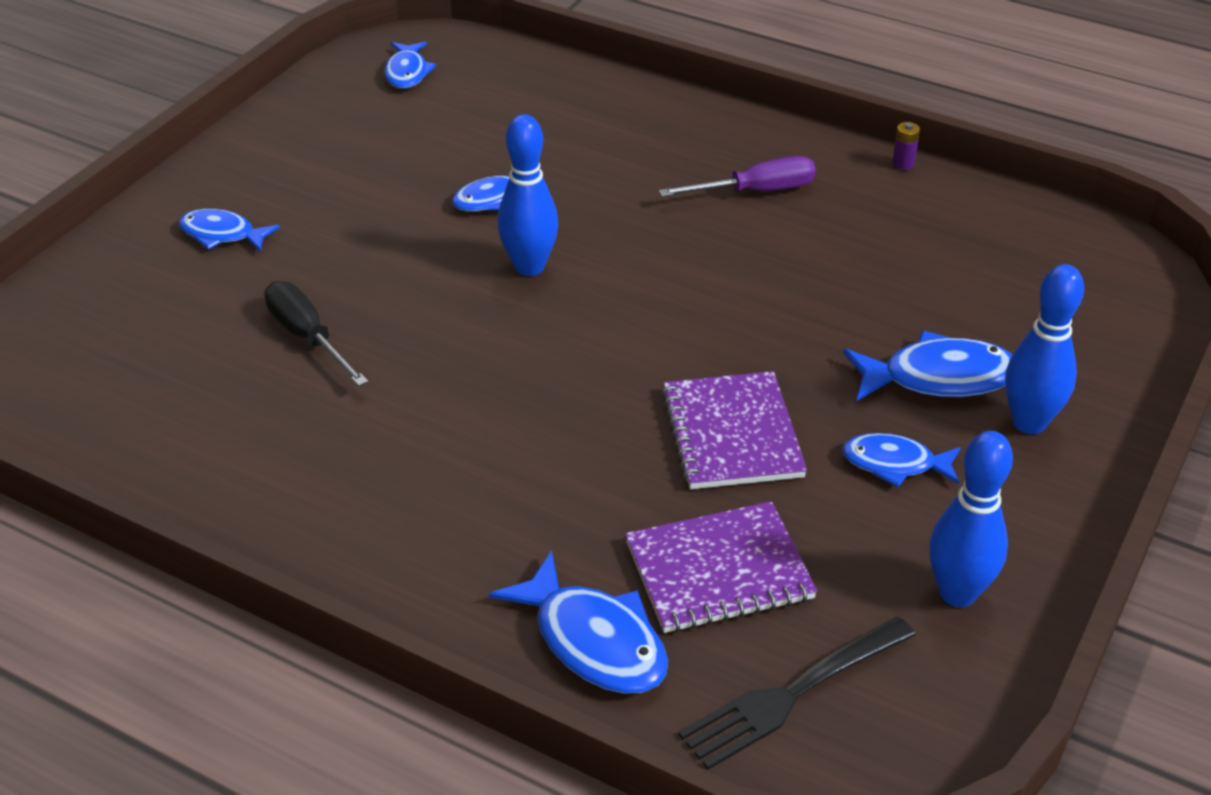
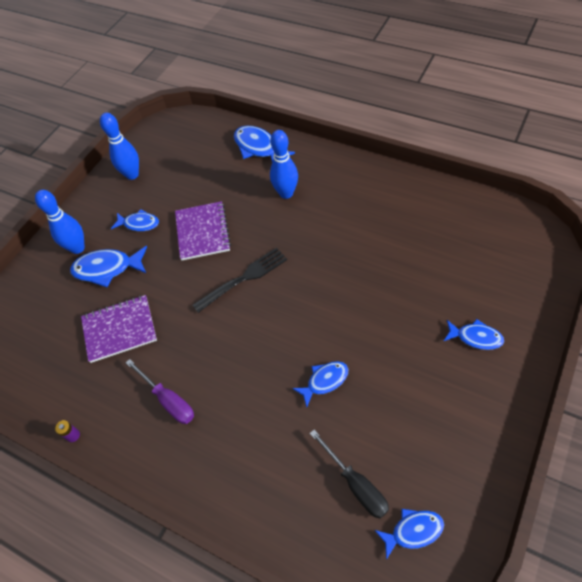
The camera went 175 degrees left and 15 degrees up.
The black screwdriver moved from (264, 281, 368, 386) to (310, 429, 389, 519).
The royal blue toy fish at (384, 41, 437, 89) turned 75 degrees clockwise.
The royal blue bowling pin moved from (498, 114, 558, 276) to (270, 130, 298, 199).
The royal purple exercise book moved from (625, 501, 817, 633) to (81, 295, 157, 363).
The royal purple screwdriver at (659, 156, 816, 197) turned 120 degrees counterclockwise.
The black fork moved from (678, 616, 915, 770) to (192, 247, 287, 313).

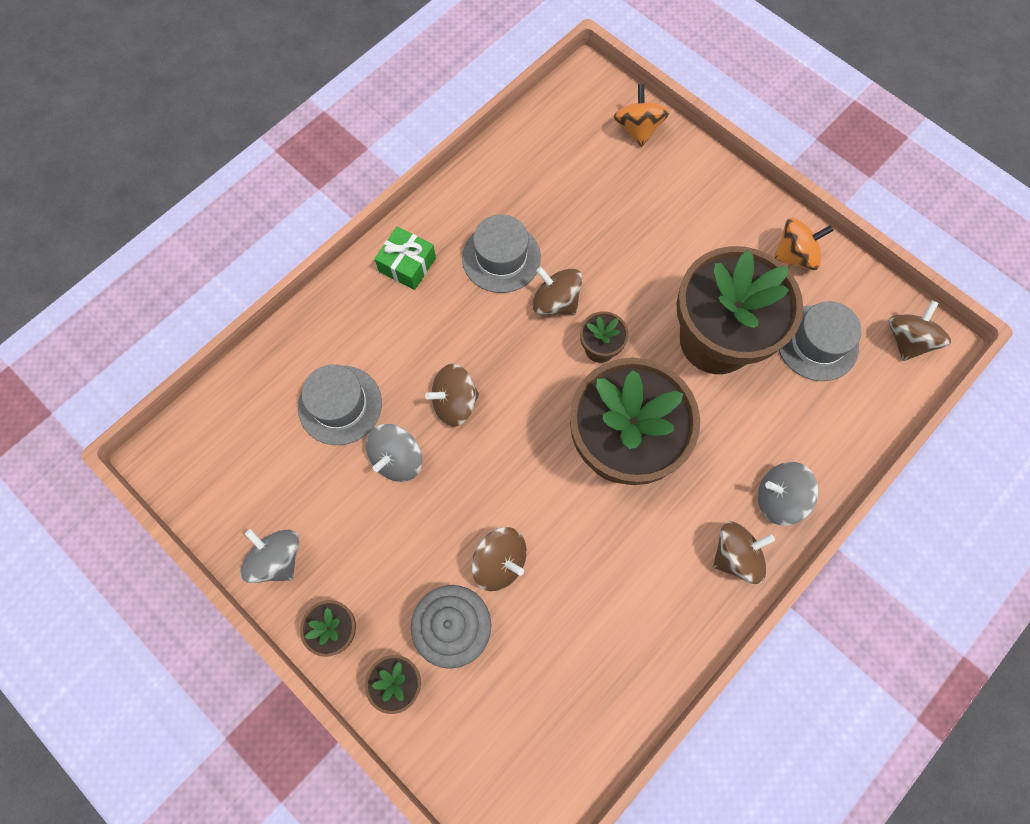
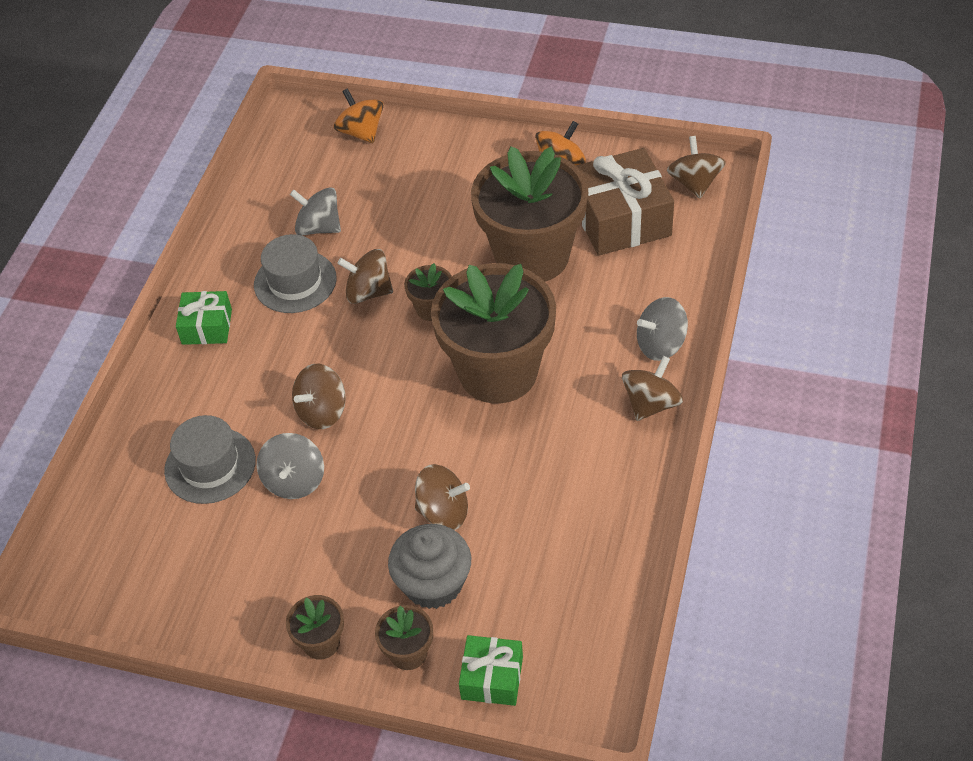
The camera went 25 degrees left and 20 degrees down.
The grey whirligig moved from (241, 529, 299, 583) to (290, 187, 341, 235).
The grey tall hat at (779, 301, 861, 381) was replaced by the dark brown present at (576, 148, 674, 256).
The leaf-green present at (459, 635, 523, 706) appeared.

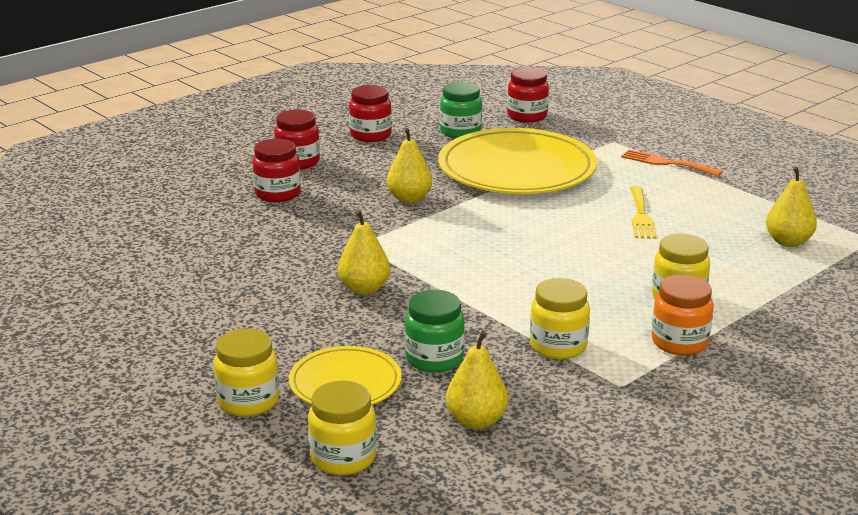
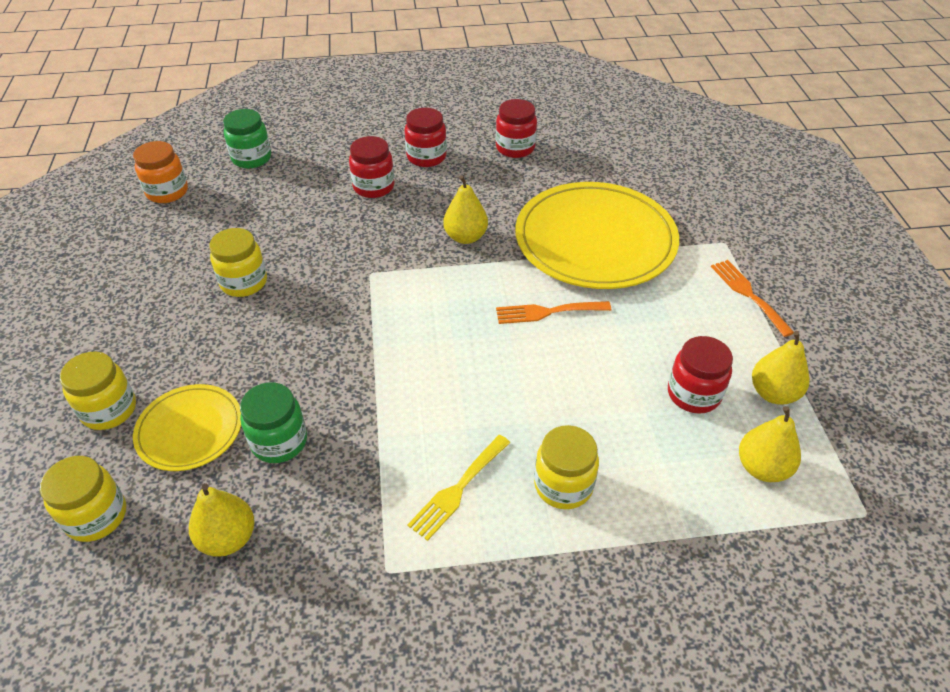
The camera went 35 degrees right and 20 degrees up.
The yellow pear fruit moved from (338, 210, 390, 295) to (752, 331, 810, 405).
The leaf-green preserve jar moved from (440, 82, 482, 138) to (223, 109, 271, 169).
The scarlet preserve jar moved from (507, 67, 549, 123) to (668, 336, 733, 413).
The yellow preserve jar moved from (530, 278, 590, 359) to (209, 228, 267, 297).
The yellow fork moved from (630, 186, 656, 239) to (407, 435, 510, 541).
The bright orange preserve jar moved from (651, 274, 714, 355) to (133, 141, 188, 203).
The bright orange fork at (496, 301, 611, 324) appeared.

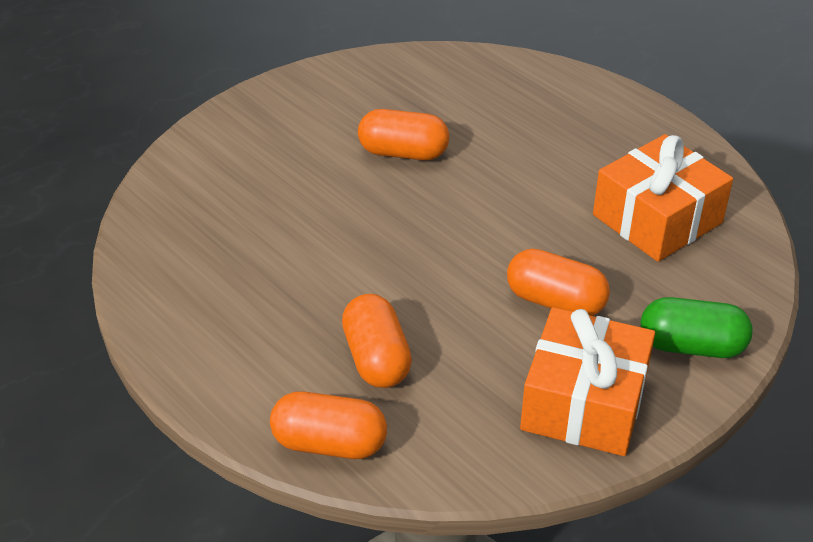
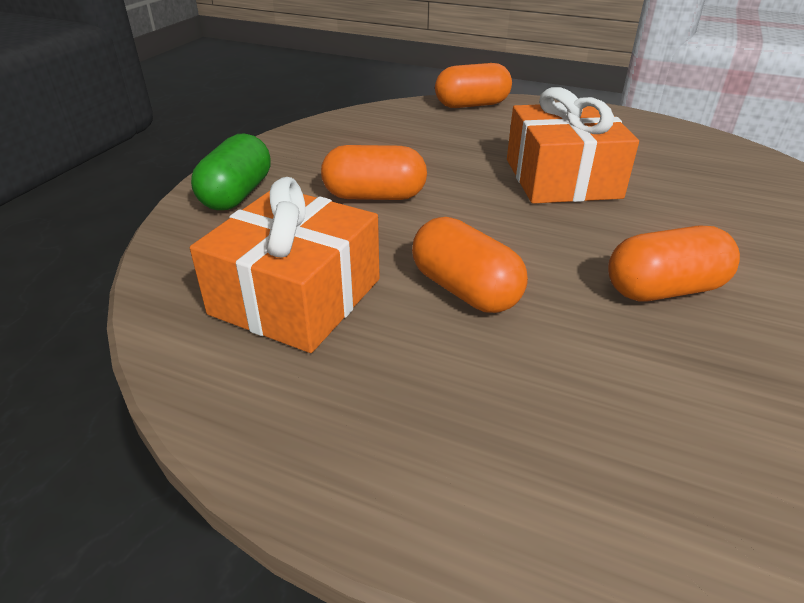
The camera went 155 degrees right and 5 degrees down.
The bright orange pill shape moved from (342, 294, 412, 388) to (412, 217, 528, 313).
The bright orange present moved from (520, 307, 655, 456) to (507, 87, 639, 204).
The leaf-green pill shape at (641, 297, 752, 358) turned 60 degrees counterclockwise.

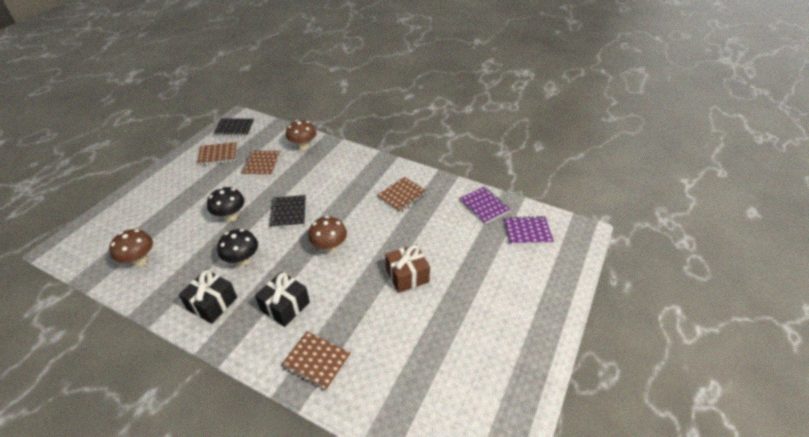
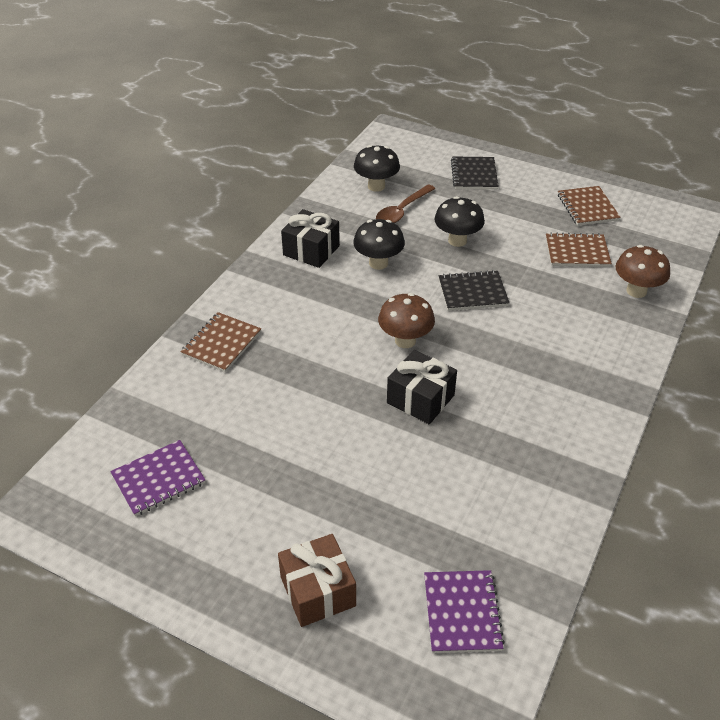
The camera went 90 degrees right and 0 degrees up.
The dark brown fungus at (109, 229, 153, 267) became the black fungus at (354, 145, 400, 192).
The black exercise book moved from (213, 118, 254, 137) to (451, 157, 499, 190).
The black present moved from (255, 271, 310, 327) to (387, 350, 457, 424).
The dark brown exercise book at (377, 177, 427, 212) disappeared.
The dark brown present moved from (385, 244, 430, 293) to (278, 534, 356, 627).
The royal purple exercise book moved from (459, 187, 511, 224) to (110, 440, 206, 516).
The dark brown tablespoon at (376, 185, 435, 223) appeared.

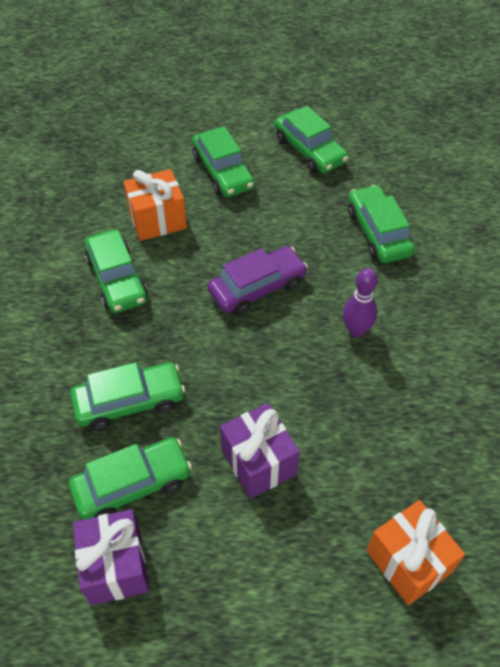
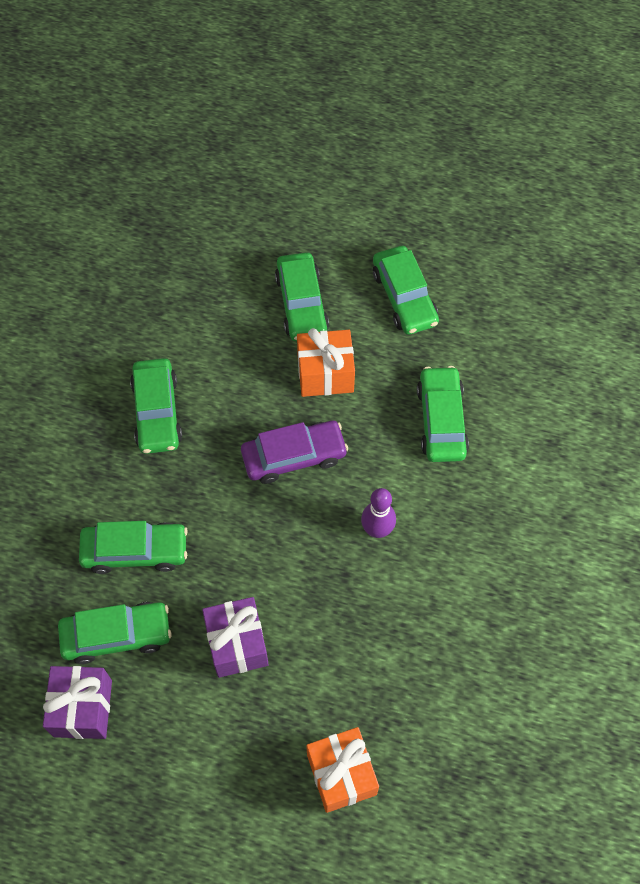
The camera went 15 degrees right and 10 degrees up.
The bright orange present moved from (123, 169, 187, 241) to (297, 328, 355, 397).

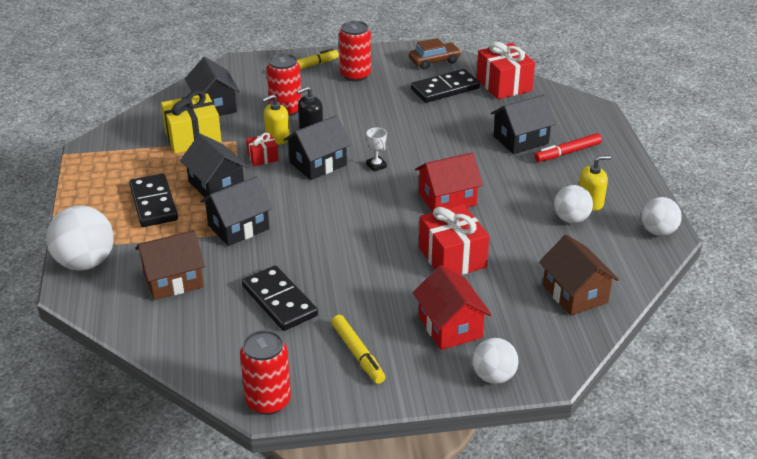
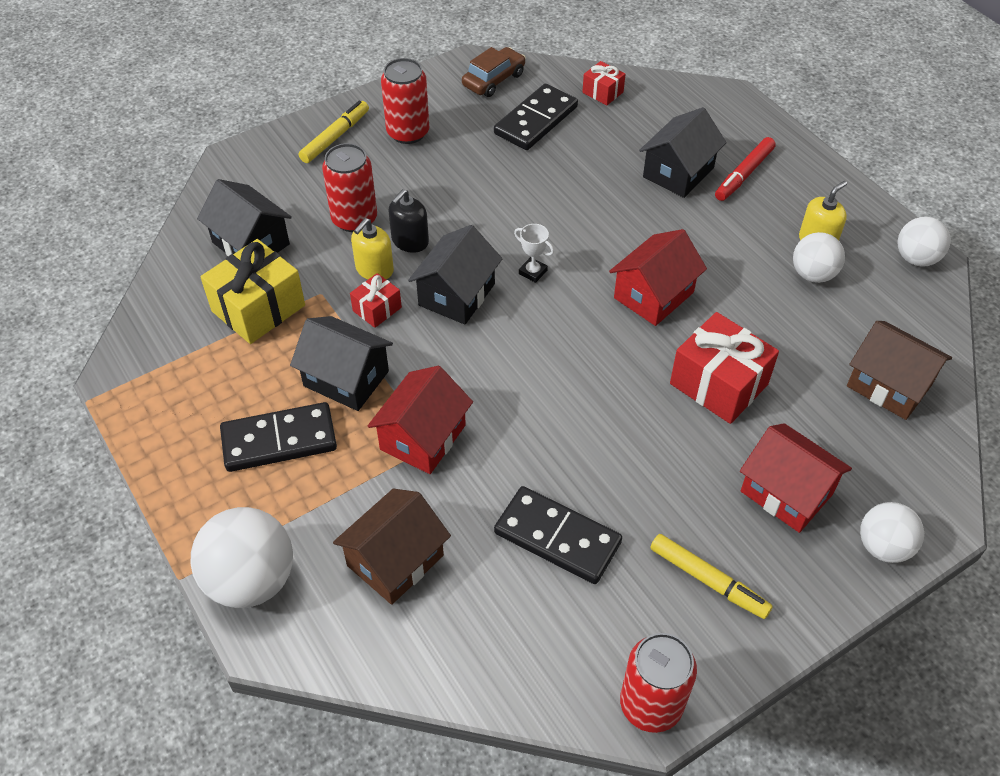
The camera went 25 degrees left and 15 degrees up.
The black domino at (129, 174, 178, 227) turned 60 degrees counterclockwise.
The black cottage at (200, 176, 273, 246) became the scarlet cottage at (367, 366, 473, 474).
The scarlet present at (476, 42, 535, 99) changed to 0.52 times the size.

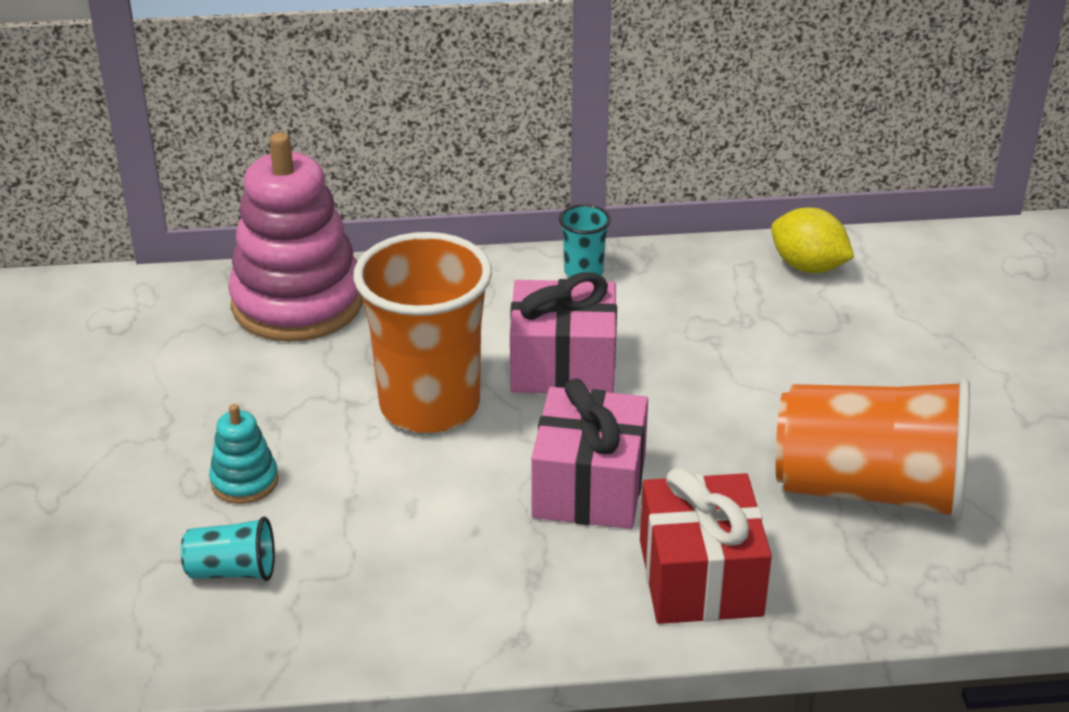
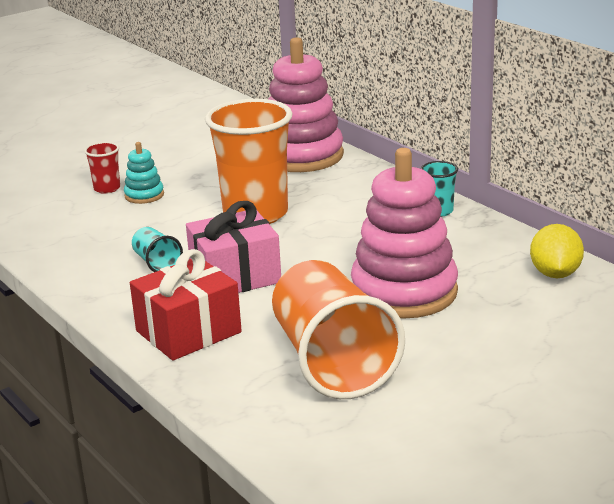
The camera went 60 degrees right and 10 degrees down.
The turquoise beaker moved from (181, 516, 275, 581) to (132, 227, 183, 272).
The pink present at (510, 272, 617, 393) disappeared.
The scarlet beaker at (84, 142, 120, 194) appeared.
The pink stacking toy at (351, 148, 458, 319) appeared.

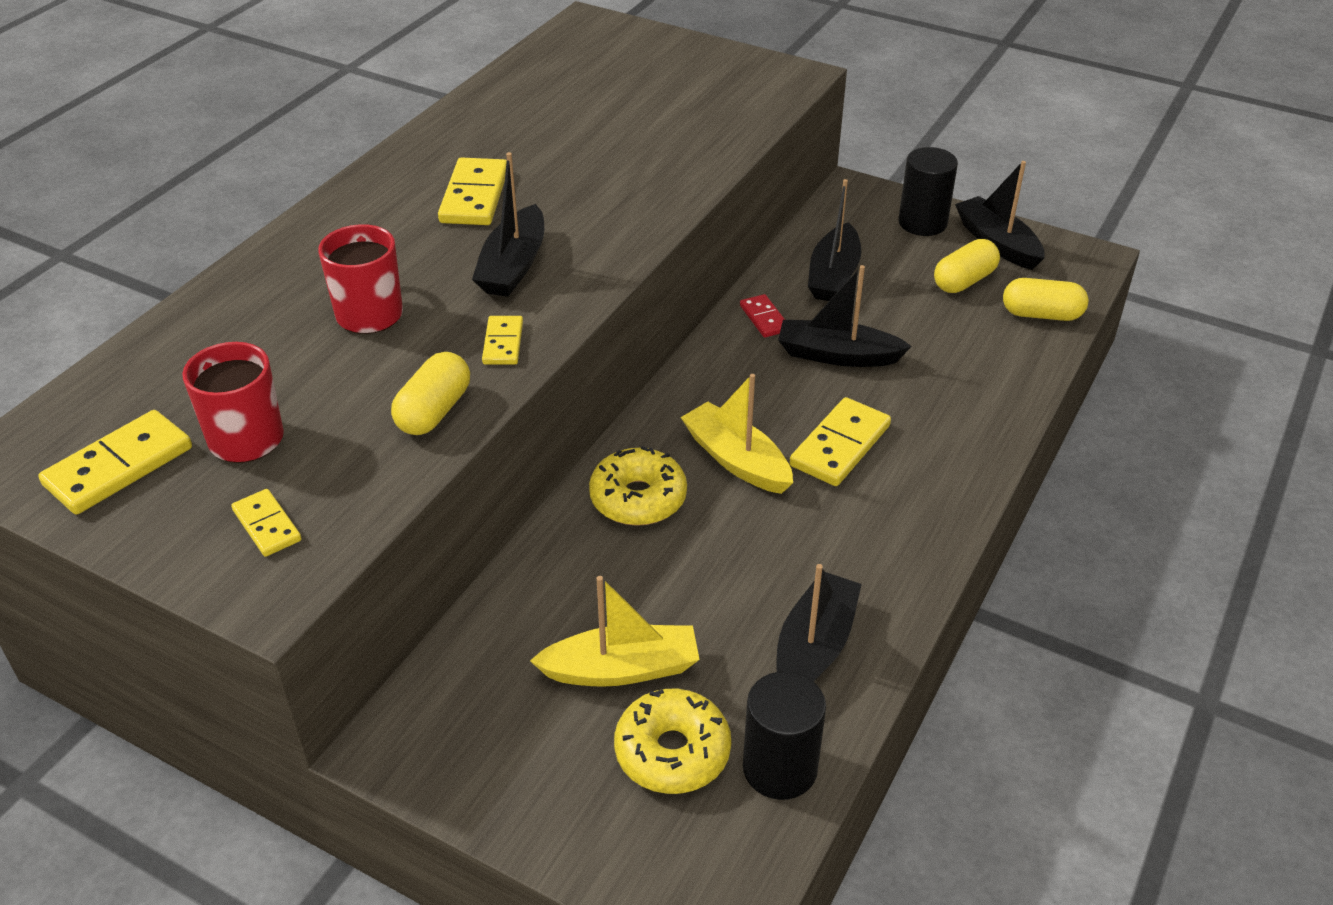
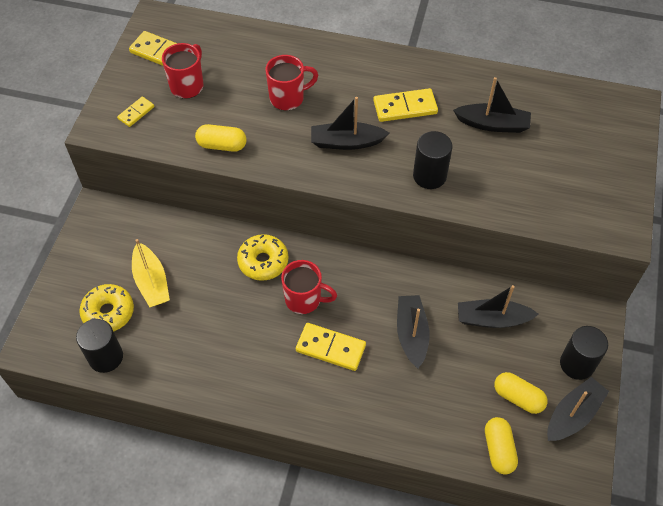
The camera went 75 degrees right and 15 degrees up.
The yellow domino at (482, 316, 523, 365) disappeared.
The yellow toy boat at (681, 374, 793, 494) was replaced by the scarlet tea mug at (281, 260, 337, 314).
The scarlet domino at (740, 294, 785, 337) disappeared.
The black toy boat moved from (777, 564, 862, 682) to (453, 77, 531, 133).
The black cylinder at (413, 131, 452, 189) appeared.

